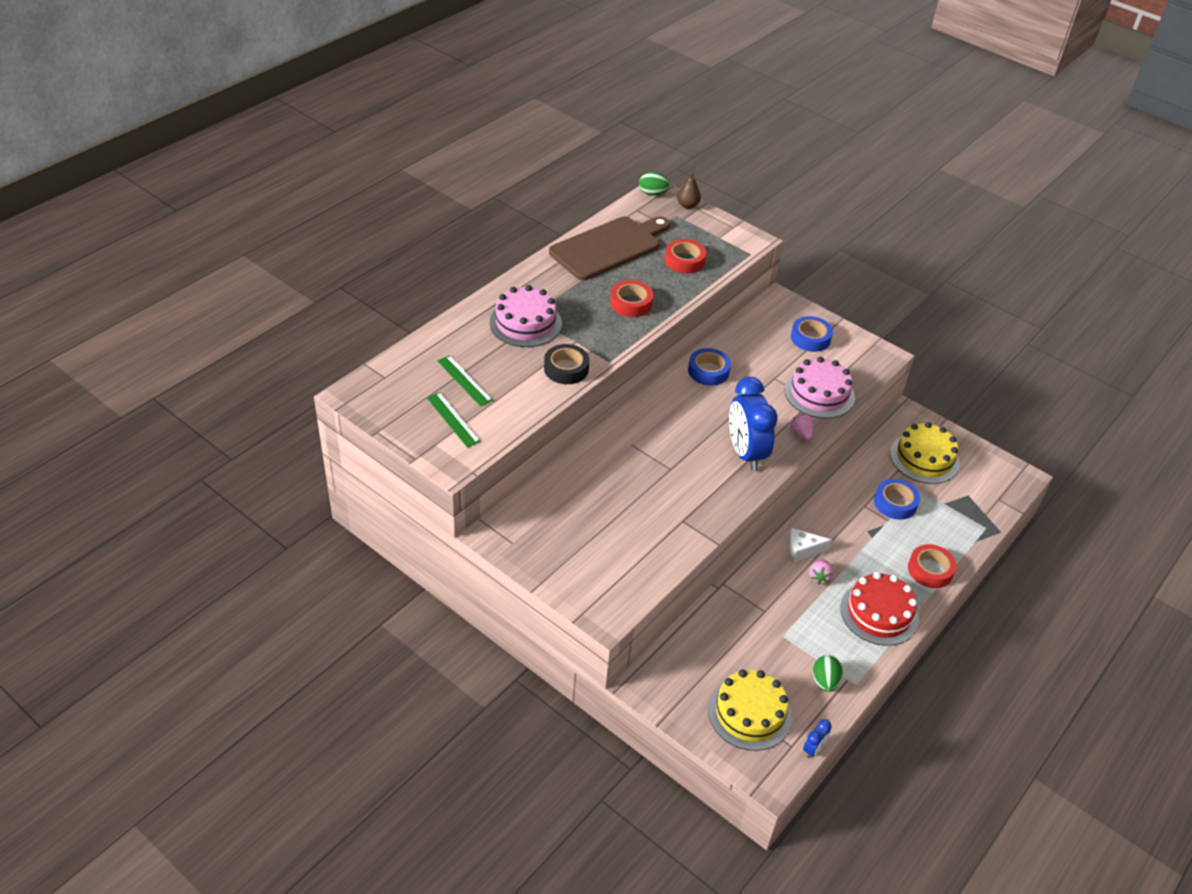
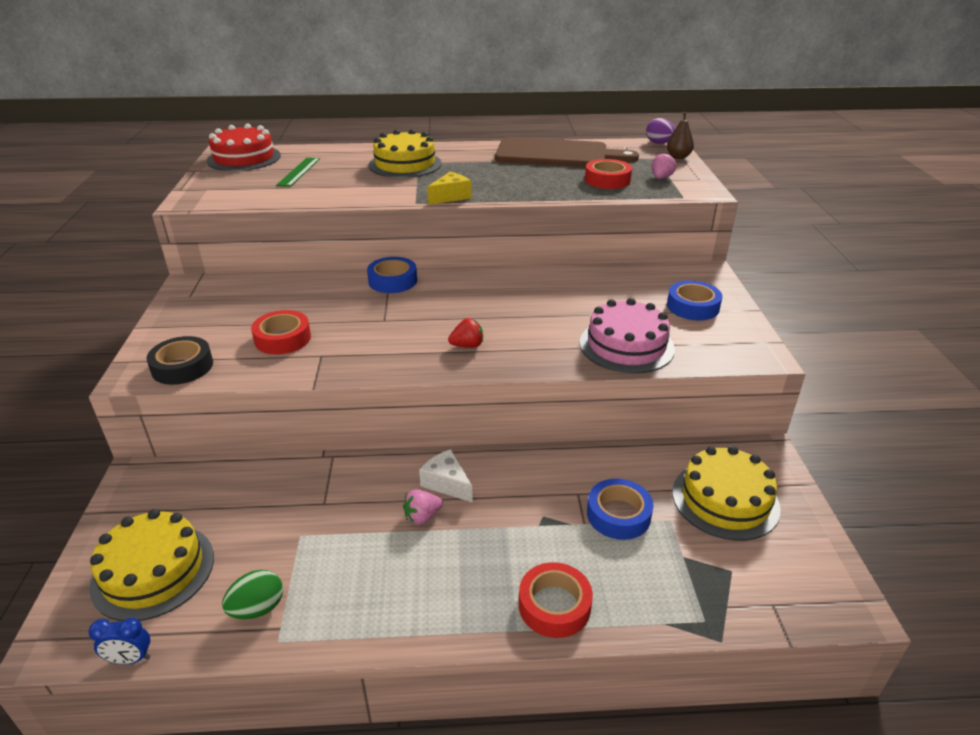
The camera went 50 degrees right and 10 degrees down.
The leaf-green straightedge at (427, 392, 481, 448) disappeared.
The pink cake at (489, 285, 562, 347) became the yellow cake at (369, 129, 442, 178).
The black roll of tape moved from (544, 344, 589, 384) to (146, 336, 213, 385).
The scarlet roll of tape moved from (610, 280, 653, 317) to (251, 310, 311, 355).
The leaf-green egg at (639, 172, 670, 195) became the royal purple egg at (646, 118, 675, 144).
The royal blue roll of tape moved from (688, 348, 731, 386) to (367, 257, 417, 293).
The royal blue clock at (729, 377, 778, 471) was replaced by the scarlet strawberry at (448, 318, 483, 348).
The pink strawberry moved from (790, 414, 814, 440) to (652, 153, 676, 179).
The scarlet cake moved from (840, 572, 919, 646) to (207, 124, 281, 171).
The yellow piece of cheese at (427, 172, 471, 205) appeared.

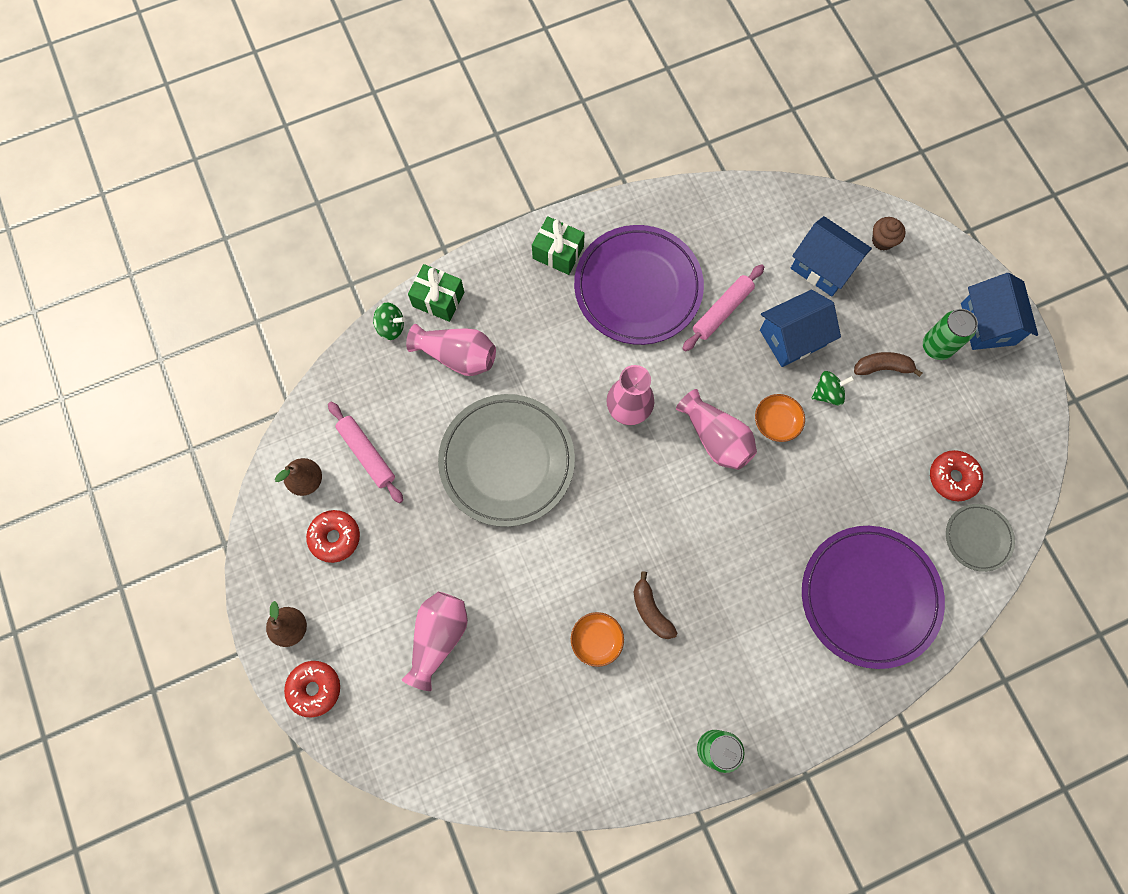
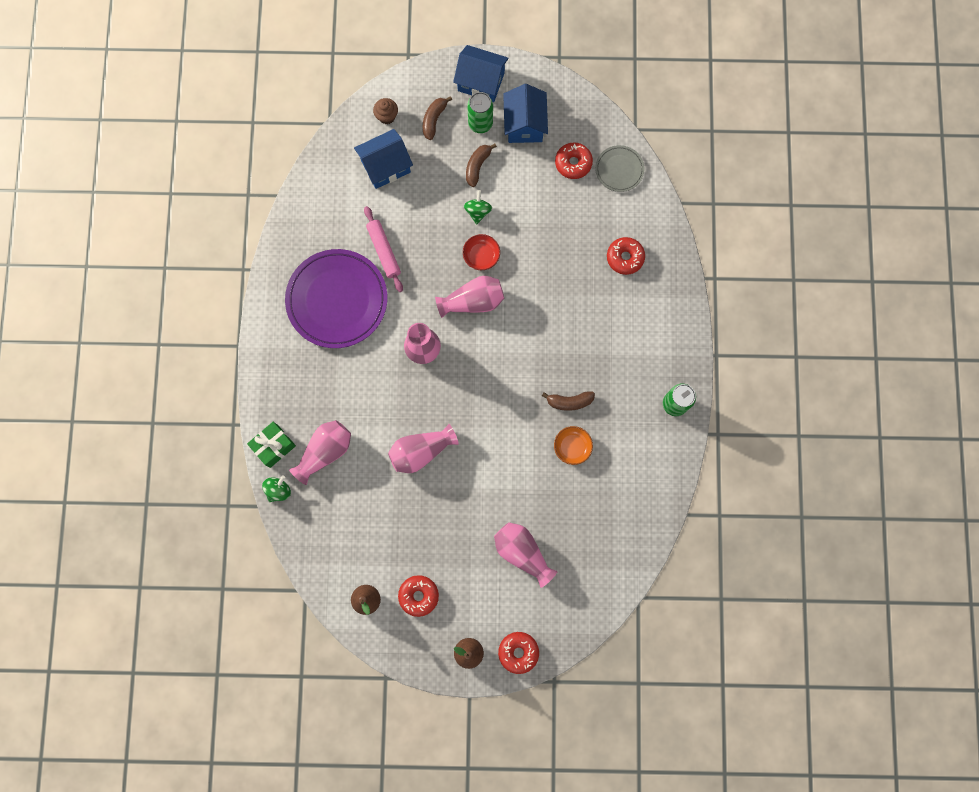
The camera went 65 degrees left and 5 degrees up.
The pink dough roller at (328, 402, 403, 503) disappeared.
The grey plate at (438, 394, 575, 527) was replaced by the pink flower vase at (388, 424, 459, 473).
The leaf-green present at (532, 216, 585, 275) disappeared.
The bright orange serving bowl at (755, 394, 805, 442) became the scarlet serving bowl at (463, 234, 500, 270).
The royal blue cottage moved from (760, 290, 841, 367) to (503, 84, 548, 143).
The royal purple plate at (802, 526, 945, 669) was replaced by the scarlet donut at (607, 237, 645, 275).
The dark brown banana fruit at (423, 96, 452, 140) appeared.

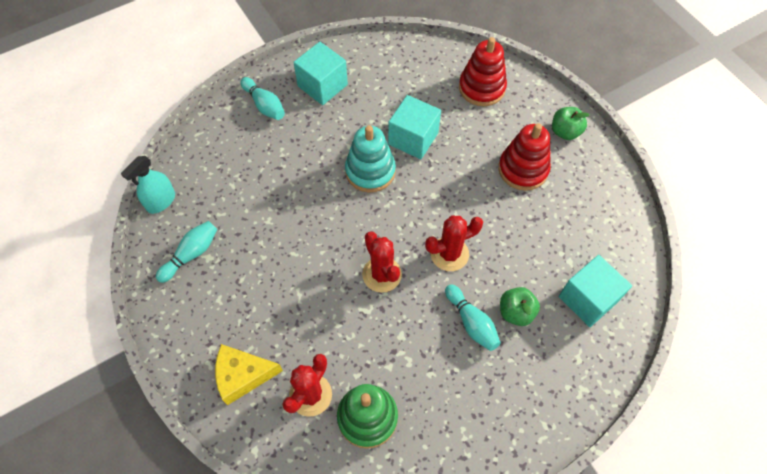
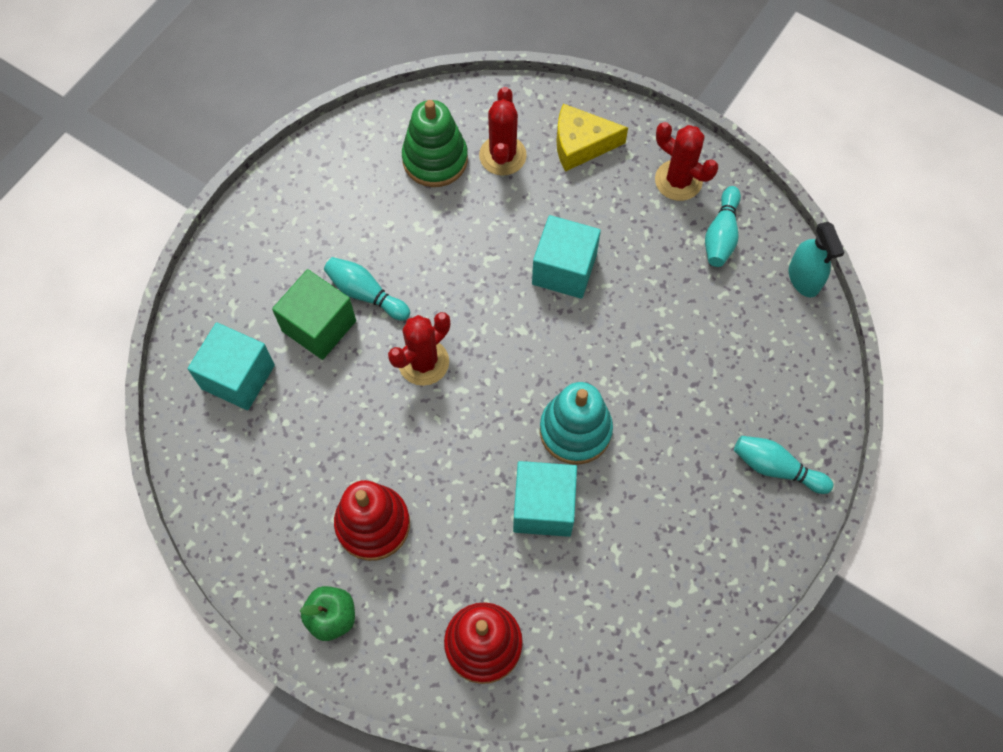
The camera went 155 degrees right and 5 degrees up.
The turquoise sprayer at (121, 156, 175, 214) turned 150 degrees clockwise.
The yellow piece of cheese at (215, 344, 283, 405) turned 150 degrees counterclockwise.
The turquoise block moved from (293, 42, 348, 105) to (532, 215, 601, 299).
The scarlet cactus moved from (362, 231, 402, 293) to (655, 122, 718, 201).
The leaf-green toy apple at (500, 287, 540, 326) was replaced by the leaf-green block at (272, 269, 356, 360).

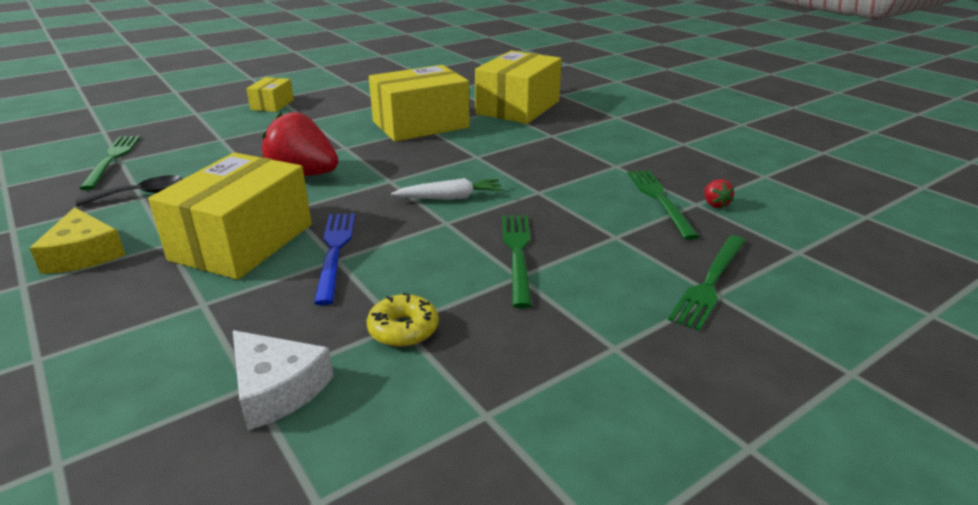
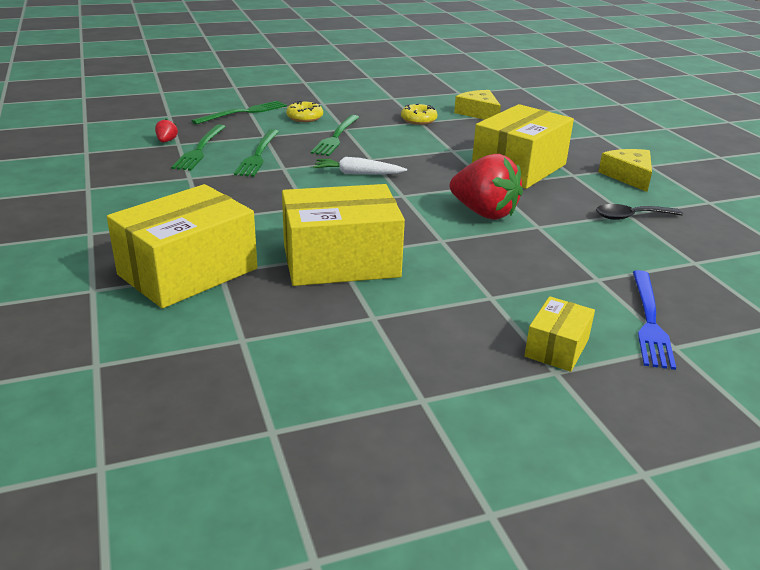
The camera went 165 degrees left and 0 degrees up.
The leaf-green fork moved from (79, 136, 141, 190) to (234, 129, 279, 177).
The pure white piece of cheese at (233, 330, 334, 430) became the yellow piece of cheese at (454, 90, 501, 120).
The royal blue fork moved from (314, 213, 355, 305) to (633, 270, 676, 370).
The yellow donut at (286, 101, 323, 122) appeared.

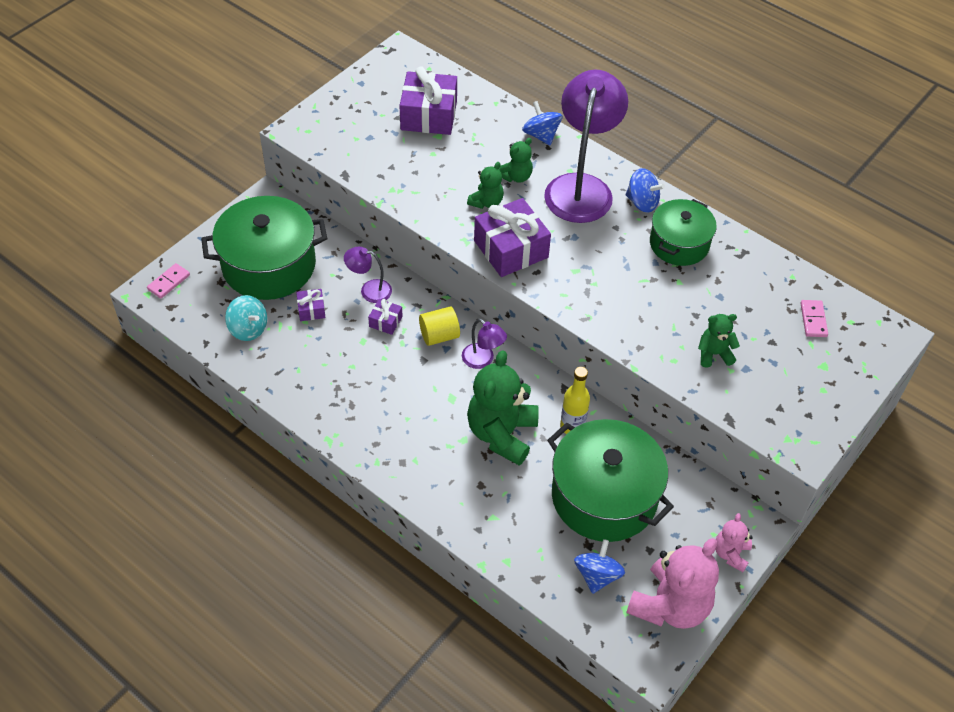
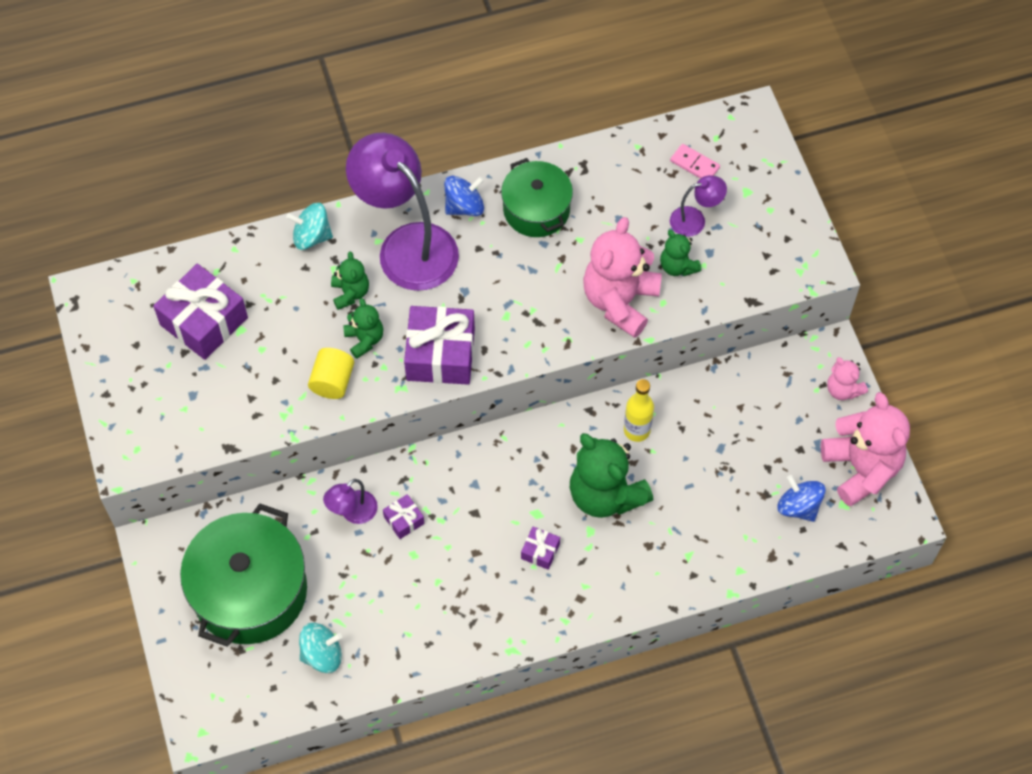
The camera went 55 degrees left and 10 degrees up.
The pink domino at (147, 263, 190, 298) disappeared.
The royal purple present moved from (296, 289, 326, 321) to (521, 527, 560, 570).
The yellow cylinder moved from (419, 307, 460, 346) to (308, 348, 354, 399).
The royal purple desk lamp moved from (462, 319, 507, 369) to (670, 175, 727, 237).
The royal blue whirligig at (522, 101, 563, 145) became the turquoise whirligig at (286, 203, 333, 250).
The leaf-green stockpot at (547, 419, 674, 542) disappeared.
The leaf-green stuffed bear at (698, 314, 740, 368) turned 60 degrees counterclockwise.
The pink stuffed bear at (583, 217, 662, 338) appeared.

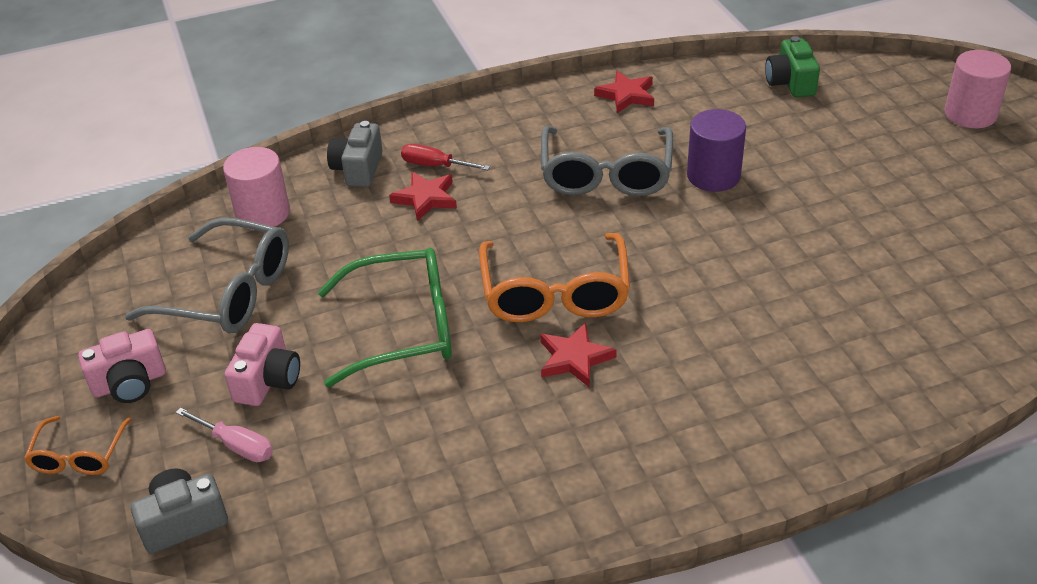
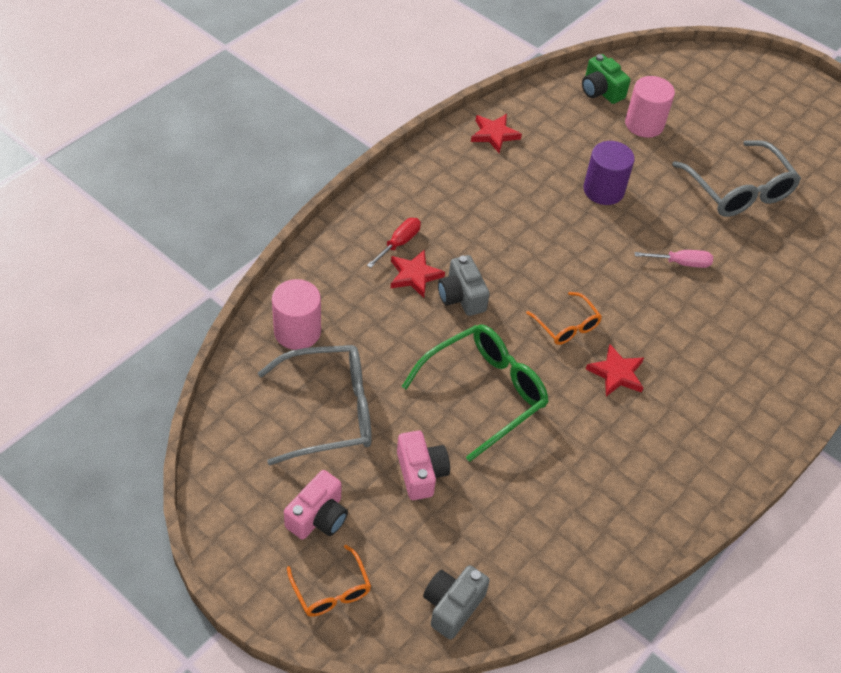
The camera went 35 degrees left and 10 degrees up.
The pink screwdriver moved from (175, 407, 273, 462) to (635, 250, 713, 268).
The grey camera moved from (327, 121, 383, 187) to (438, 255, 490, 316).
The scarlet screwdriver at (401, 144, 490, 170) turned 135 degrees clockwise.
The bright orange eyeglasses at (479, 233, 630, 322) changed to 0.54 times the size.
The grey eyeglasses moved from (541, 126, 673, 196) to (672, 140, 801, 217).
The pink cylinder moved from (944, 50, 1011, 128) to (625, 76, 675, 138).

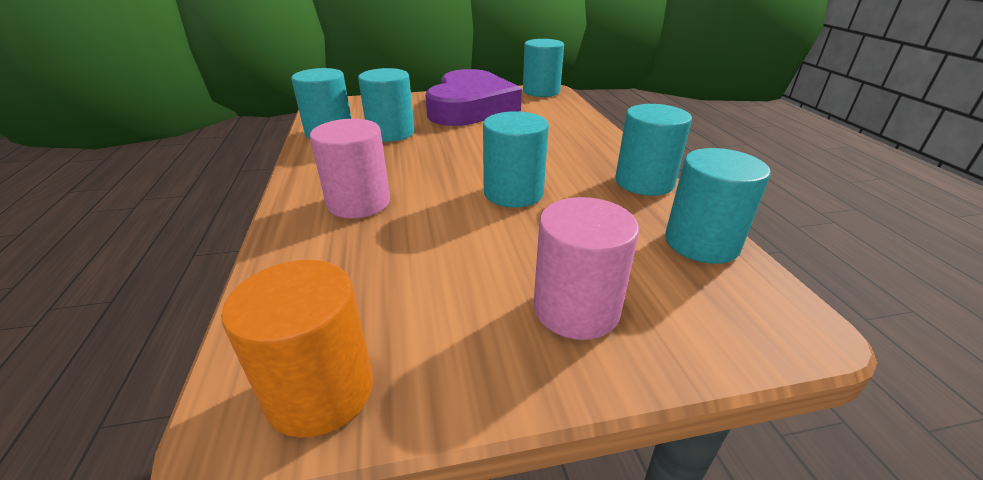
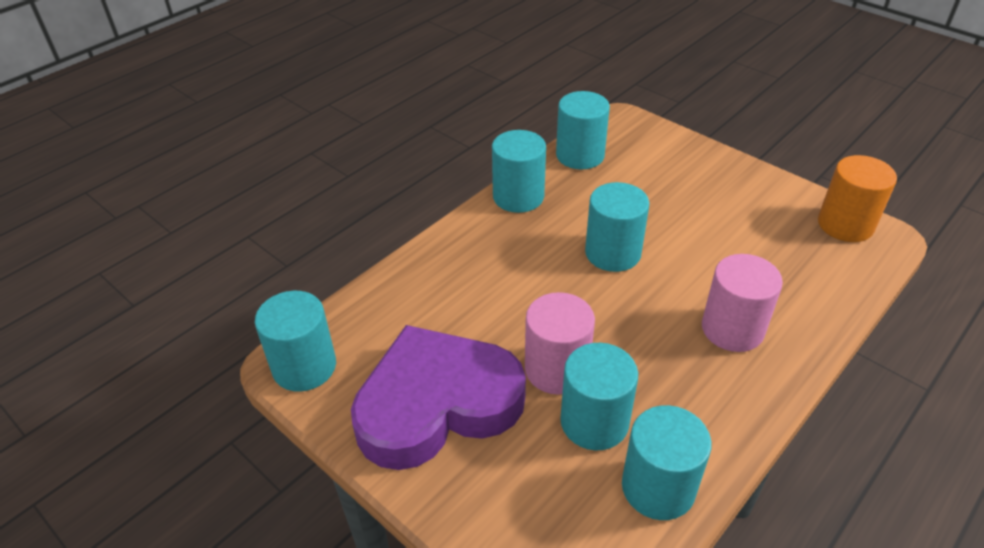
The camera went 125 degrees left and 10 degrees up.
The pink cylinder moved from (534, 197, 639, 340) to (525, 292, 595, 395).

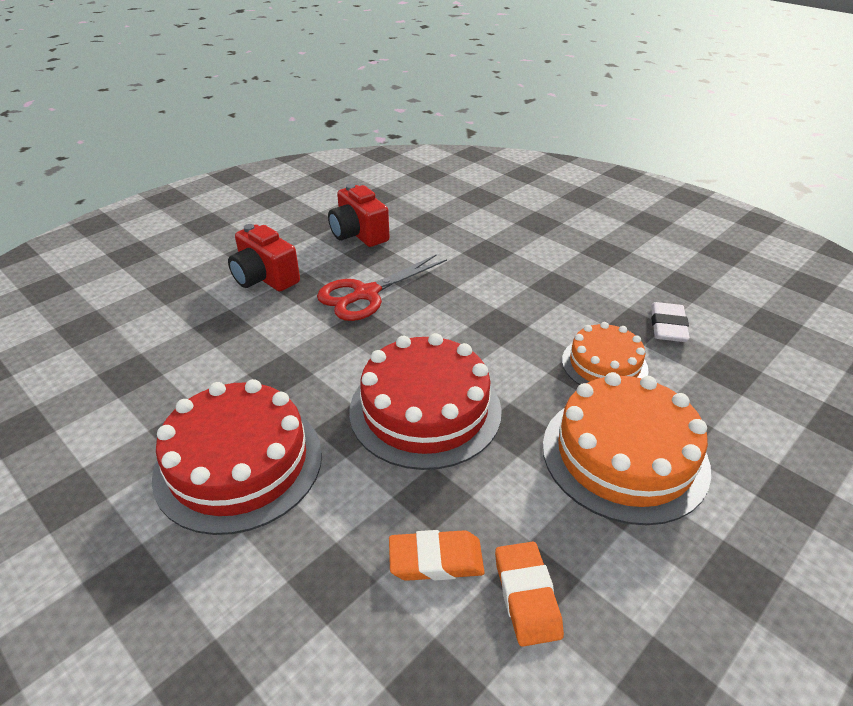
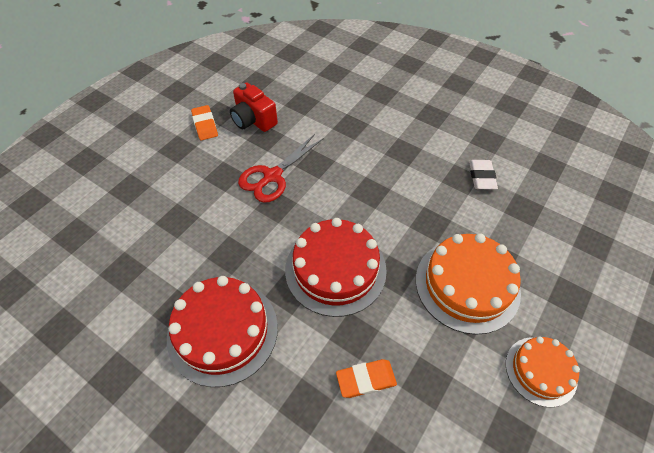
The camera went 10 degrees left and 15 degrees up.
The scarlet camera at (228, 224, 300, 291) disappeared.
The bright orange gum eraser moved from (495, 542, 564, 647) to (191, 105, 218, 140).
The bright orange cake moved from (562, 322, 649, 385) to (506, 337, 580, 407).

